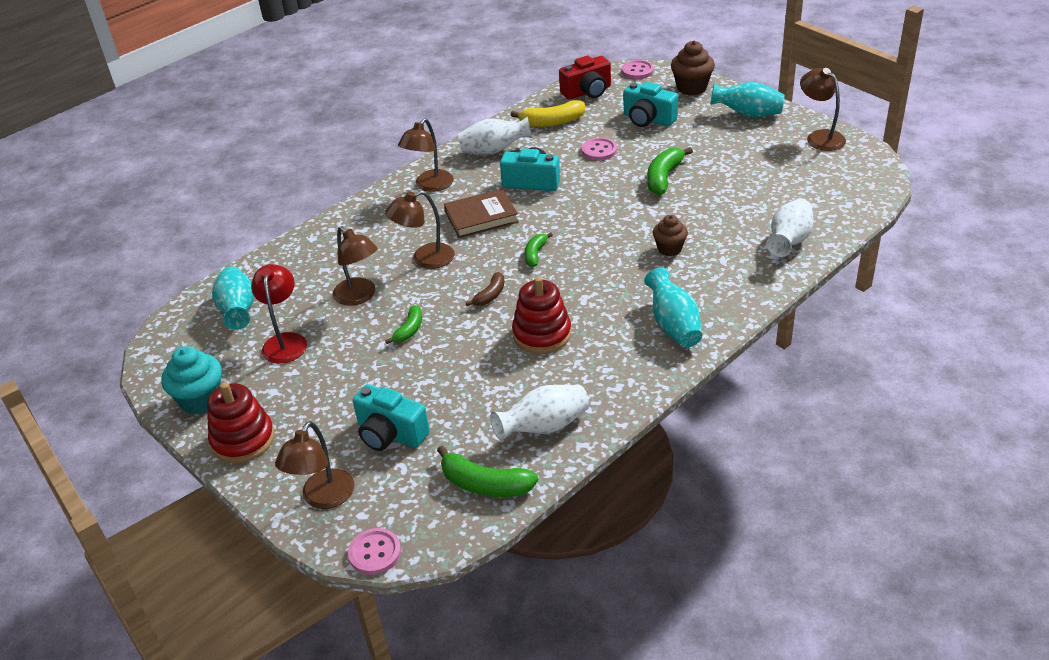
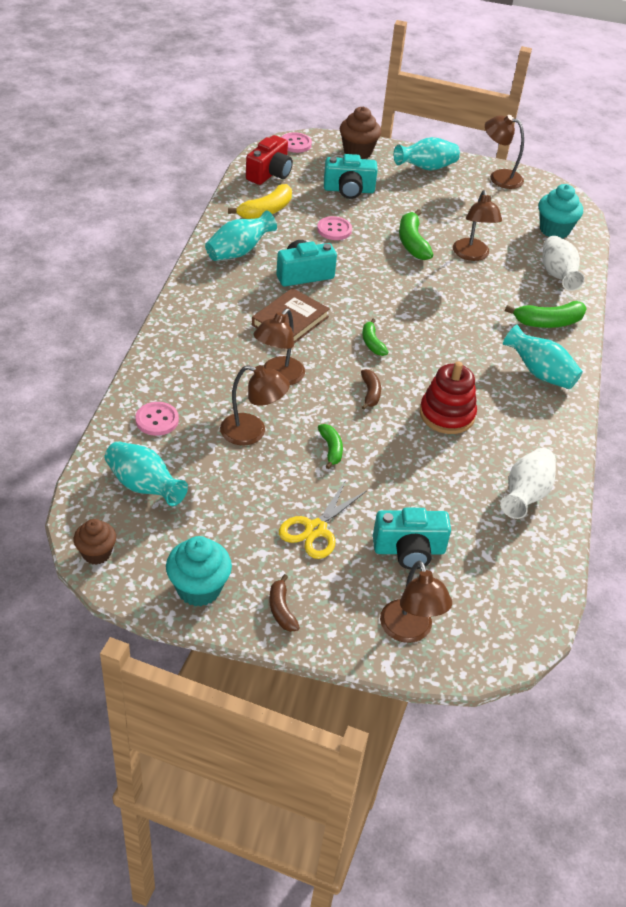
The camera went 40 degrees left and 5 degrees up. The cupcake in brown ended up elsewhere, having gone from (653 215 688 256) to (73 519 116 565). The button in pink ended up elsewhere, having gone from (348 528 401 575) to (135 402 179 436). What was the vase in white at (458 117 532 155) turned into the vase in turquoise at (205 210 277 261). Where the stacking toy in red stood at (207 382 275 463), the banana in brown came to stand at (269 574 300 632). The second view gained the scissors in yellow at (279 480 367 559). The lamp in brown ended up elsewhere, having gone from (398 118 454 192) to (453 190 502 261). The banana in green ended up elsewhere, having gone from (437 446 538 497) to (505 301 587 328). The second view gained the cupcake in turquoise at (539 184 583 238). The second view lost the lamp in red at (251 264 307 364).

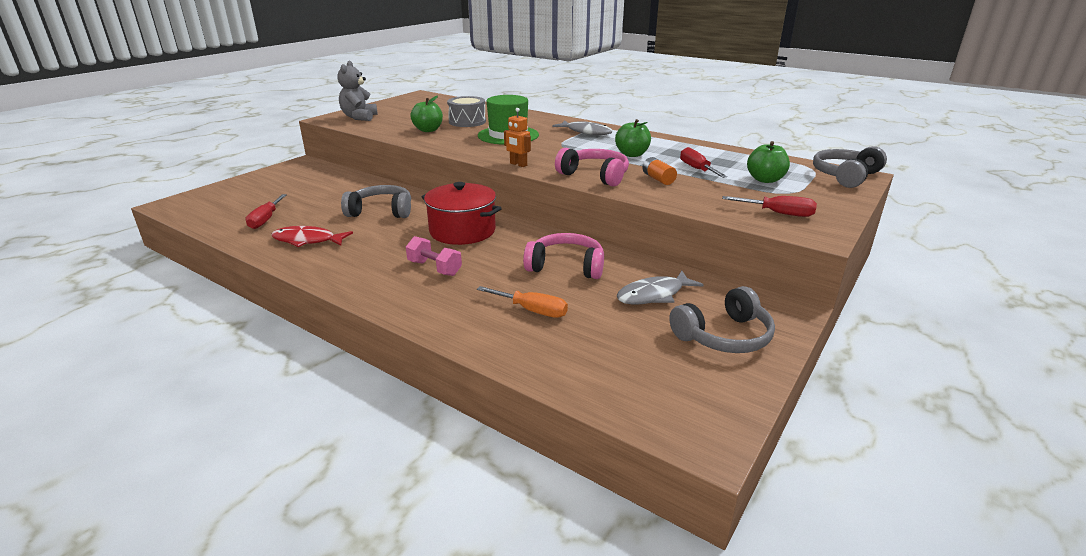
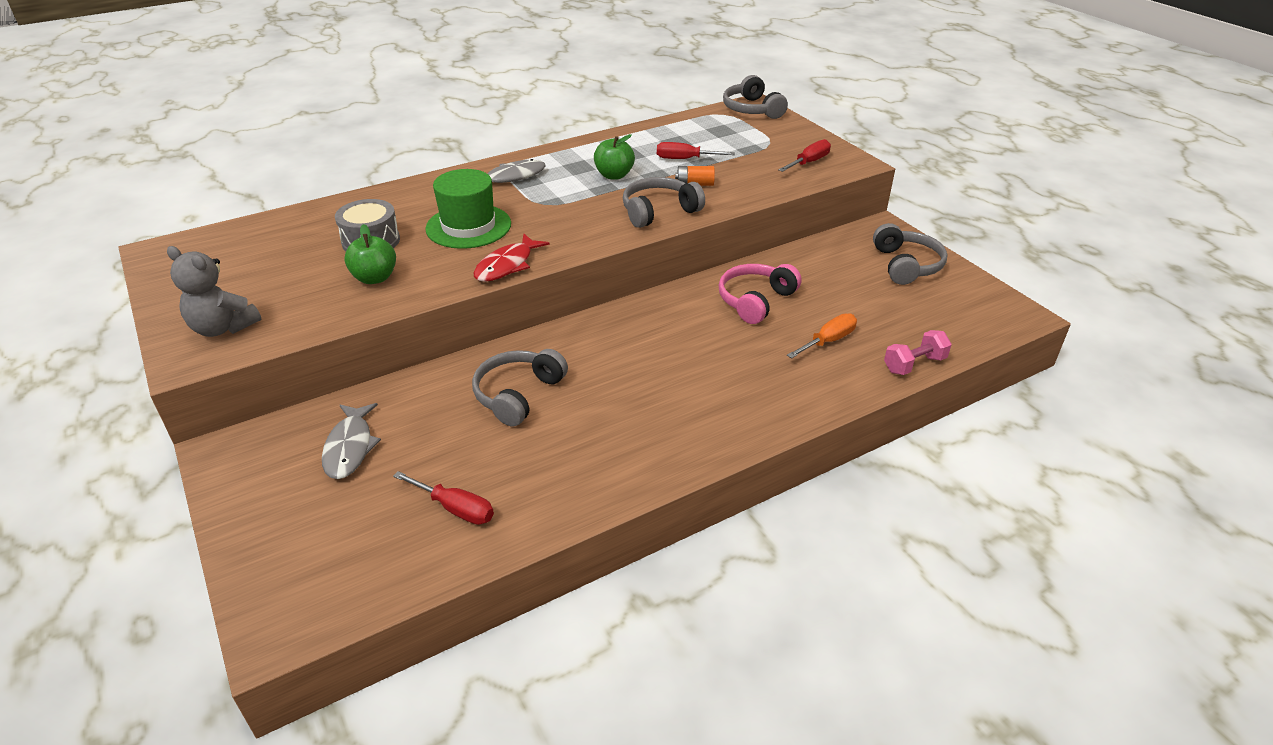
The camera went 65 degrees left and 10 degrees up. The fish in grey ended up elsewhere, having gone from (617 271 704 305) to (322 403 381 479). The fish in red ended up elsewhere, having gone from (271 226 353 247) to (473 234 550 282). What was the headphones in pink at (555 148 629 187) turned into the headphones in grey at (623 177 705 228). The dumbbell in pink ended up elsewhere, having gone from (406 236 462 276) to (884 330 952 375). The second view lost the pot in red at (422 182 502 245). The second view lost the robot in orange at (504 108 531 167). The second view lost the apple in green at (747 141 790 183).

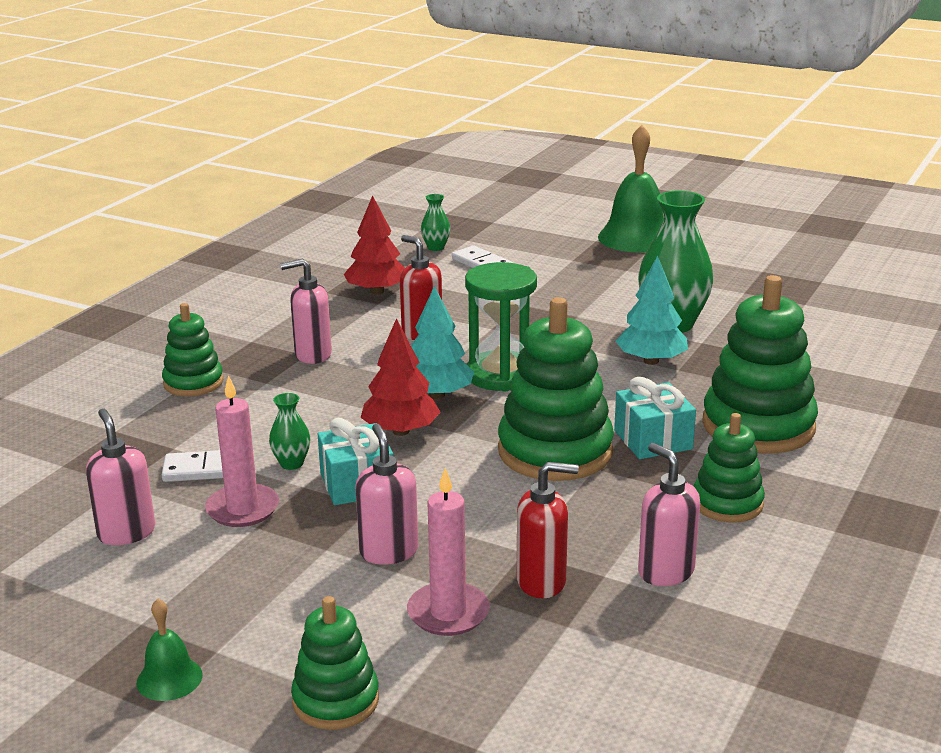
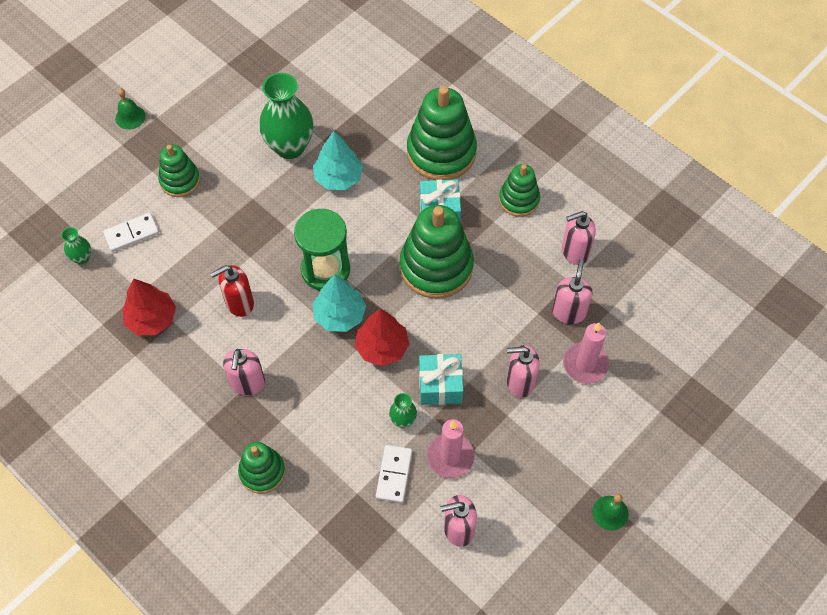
The camera went 75 degrees left and 35 degrees up. The size of the bell in green at (598 125 664 253) changed by a factor of 0.48. The stacking toy in green ended up elsewhere, having gone from (291 596 379 730) to (158 145 200 197). What was the soap dispenser in red at (517 462 579 598) turned into the soap dispenser in pink at (552 259 592 324).

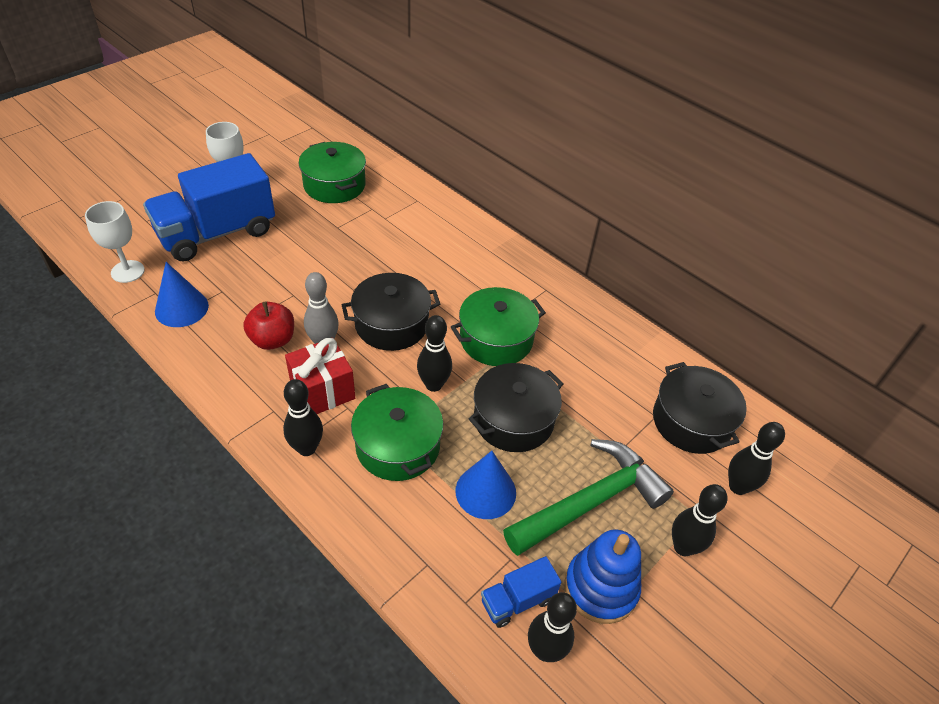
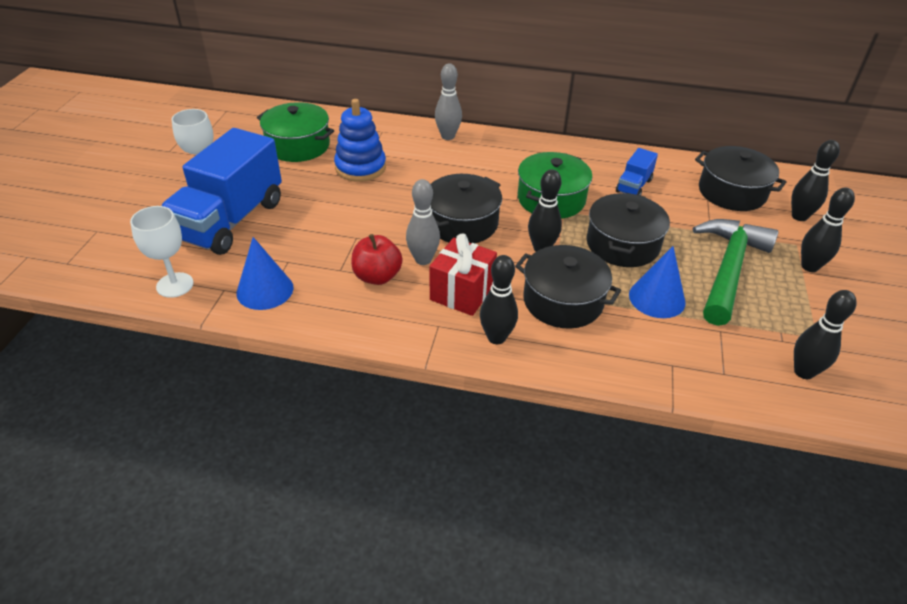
The camera went 30 degrees left and 5 degrees down. The stacking toy in blue ended up elsewhere, having gone from (565 530 641 624) to (334 99 386 182). The second view gained the bowling pin in grey at (435 64 462 140). What was the pot in green at (351 384 443 481) turned into the pot in black at (515 245 621 329). The truck in blue ended up elsewhere, having gone from (481 556 562 628) to (616 148 658 196).

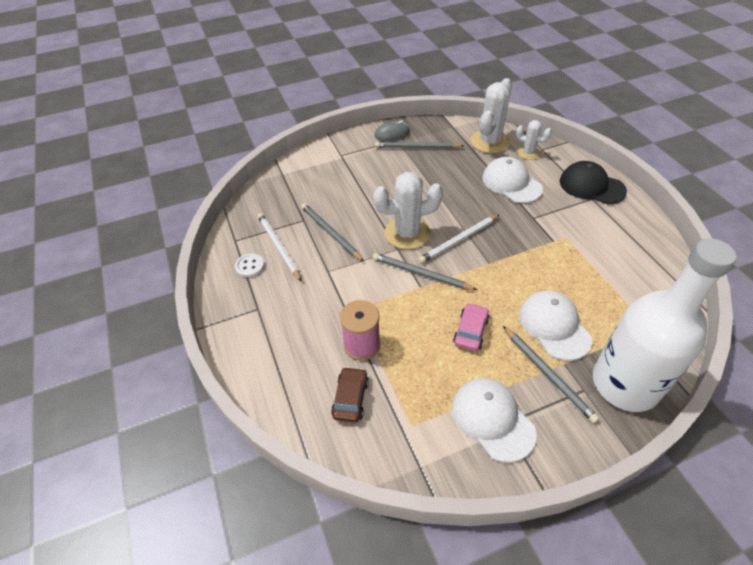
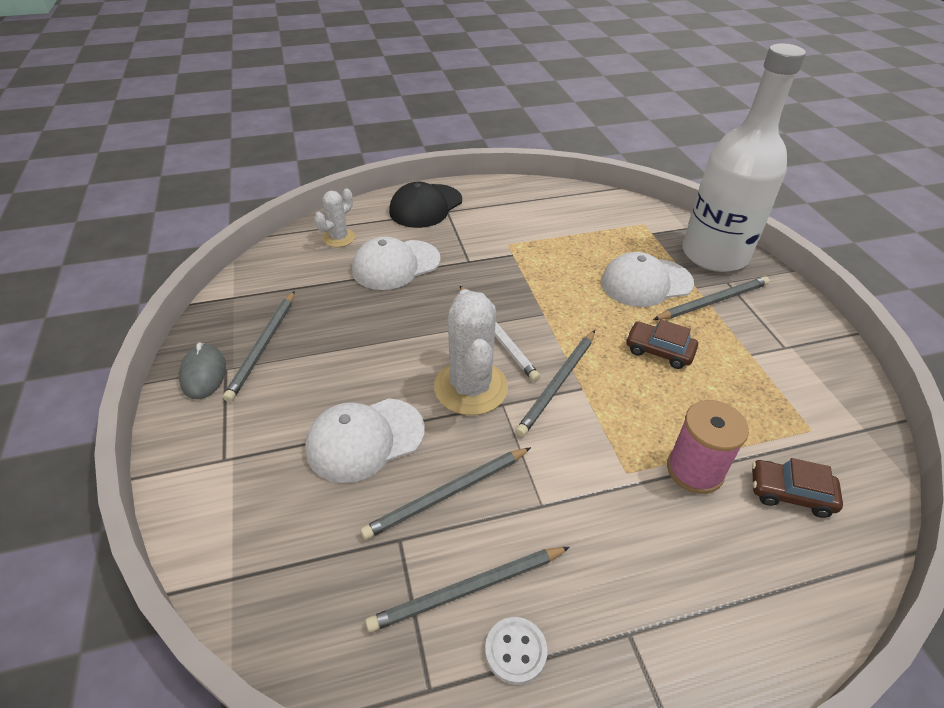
The camera went 85 degrees left and 5 degrees down. The cap in white ended up elsewhere, having gone from (452 378 537 463) to (305 398 425 483). What was the pencil in white at (258 213 301 281) turned into the pencil in grey at (365 547 570 632). What was the car in pink at (453 303 490 351) turned into the car in brown at (626 320 698 369). The second view lost the cactus in white at (471 78 512 153).

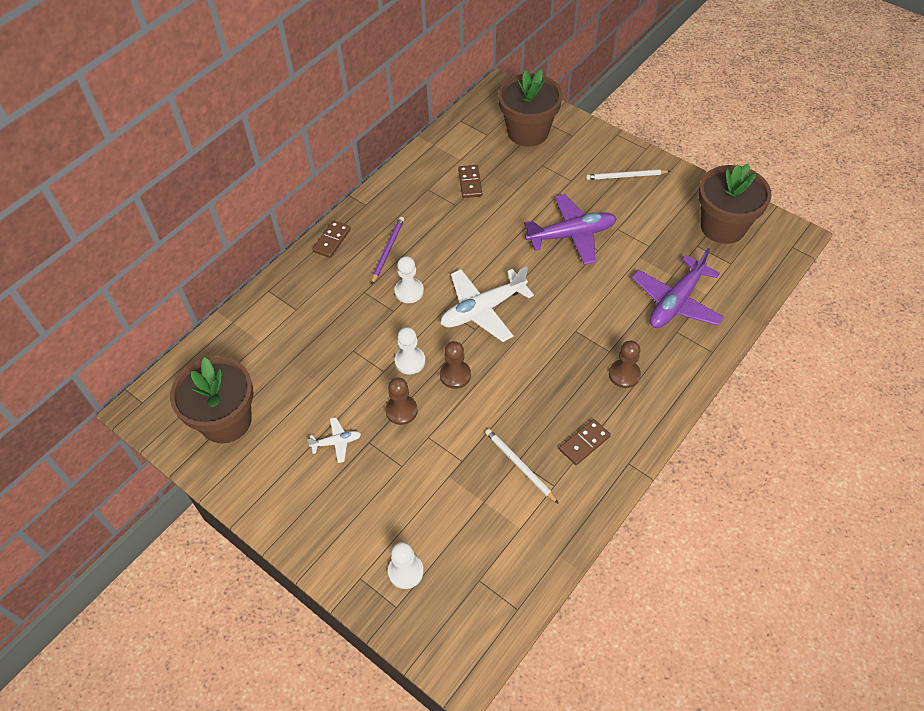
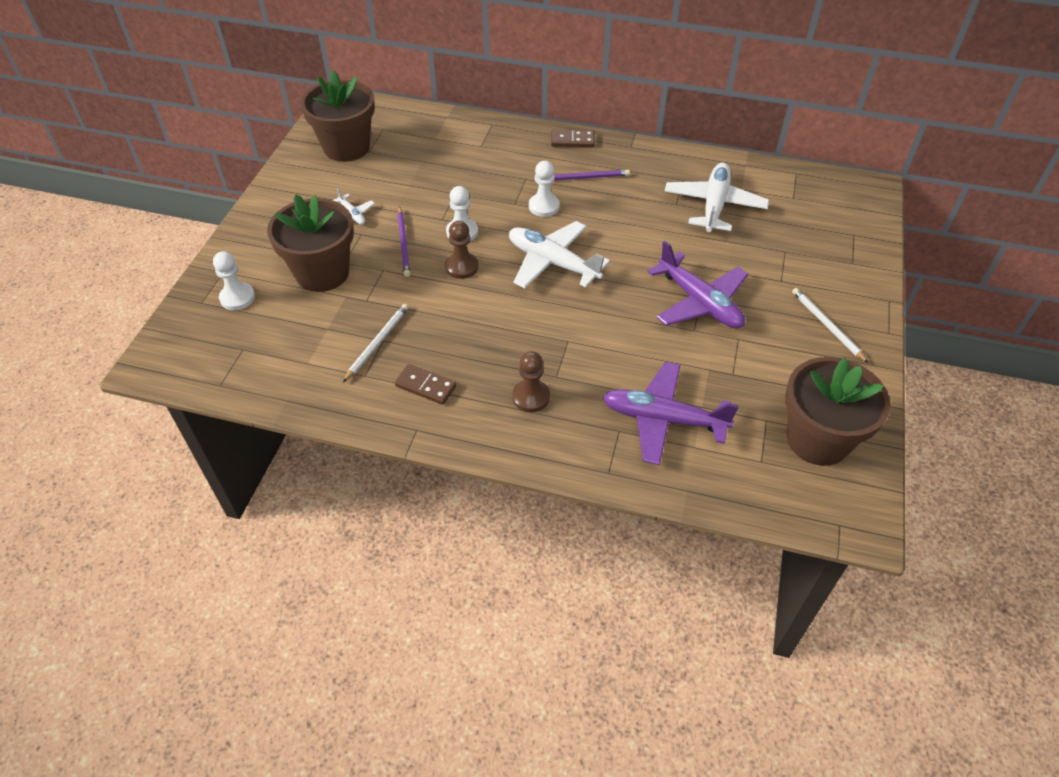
The camera went 65 degrees right and 5 degrees down. The flower pot in brown ended up elsewhere, having gone from (498 70 562 147) to (267 194 354 292). Where the pawn in brown stood at (385 377 418 425), the pencil in purple came to stand at (398 207 410 277). Where the domino in brown stood at (458 165 482 198), the plane in white came to stand at (664 163 769 232).

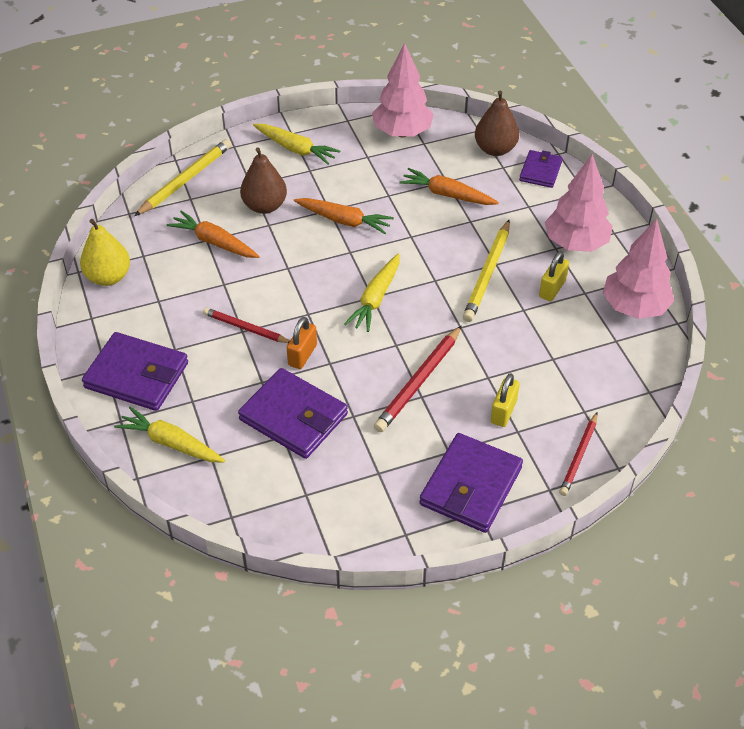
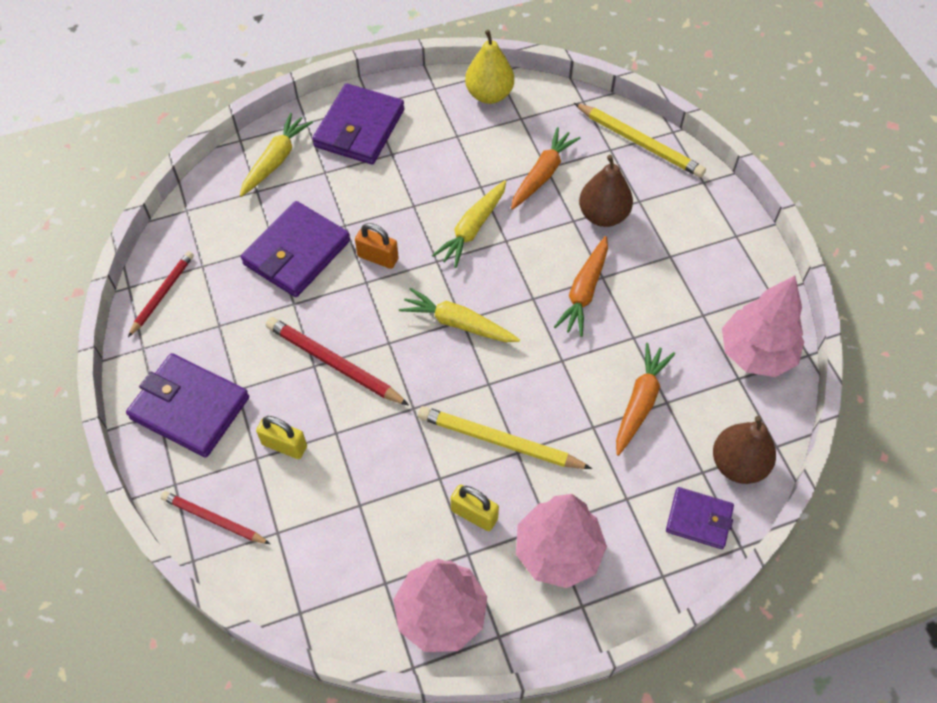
The camera went 90 degrees right and 10 degrees up. The pencil in red ended up elsewhere, having gone from (203 308 290 343) to (128 251 194 337). The carrot in yellow ended up elsewhere, having gone from (253 124 340 165) to (432 180 506 268).

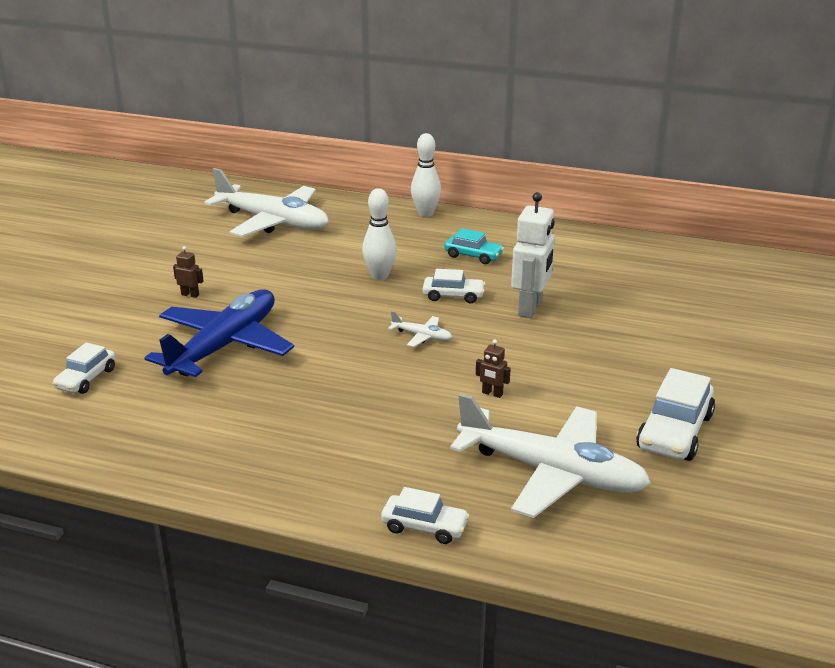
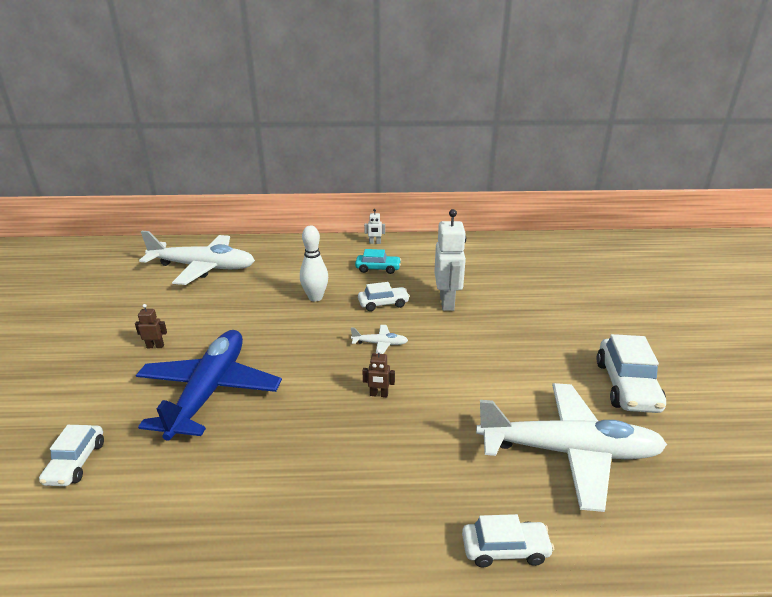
The camera went 20 degrees left and 0 degrees up. The robot in brown ended up elsewhere, having gone from (476 339 511 398) to (362 349 395 397). The second view gained the robot in white at (364 209 385 244). The second view lost the bowling pin in white at (411 133 441 217).

